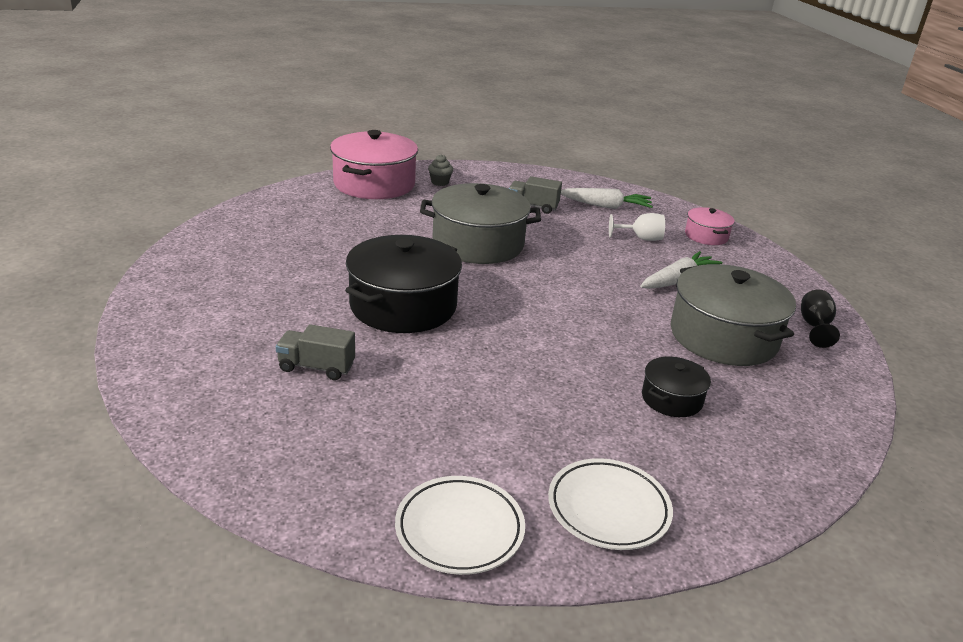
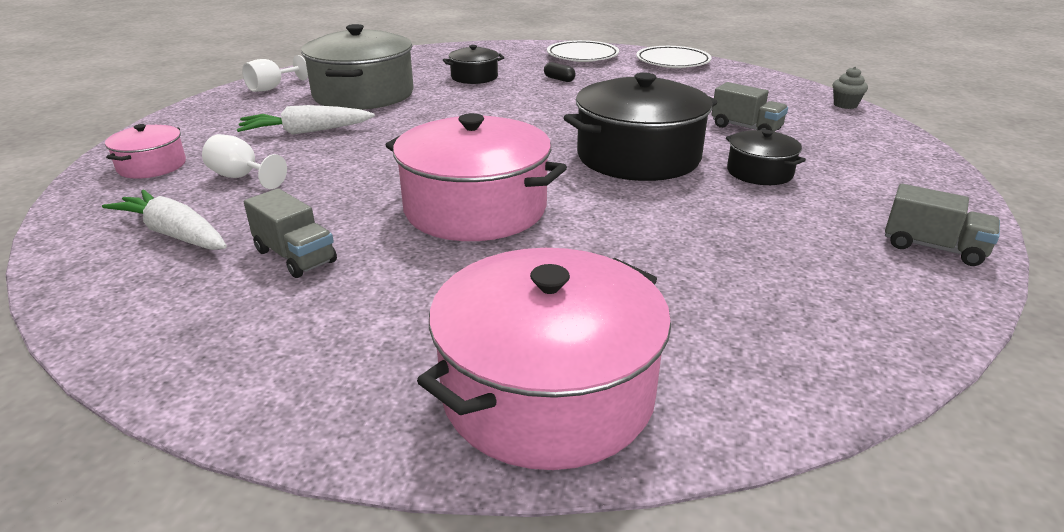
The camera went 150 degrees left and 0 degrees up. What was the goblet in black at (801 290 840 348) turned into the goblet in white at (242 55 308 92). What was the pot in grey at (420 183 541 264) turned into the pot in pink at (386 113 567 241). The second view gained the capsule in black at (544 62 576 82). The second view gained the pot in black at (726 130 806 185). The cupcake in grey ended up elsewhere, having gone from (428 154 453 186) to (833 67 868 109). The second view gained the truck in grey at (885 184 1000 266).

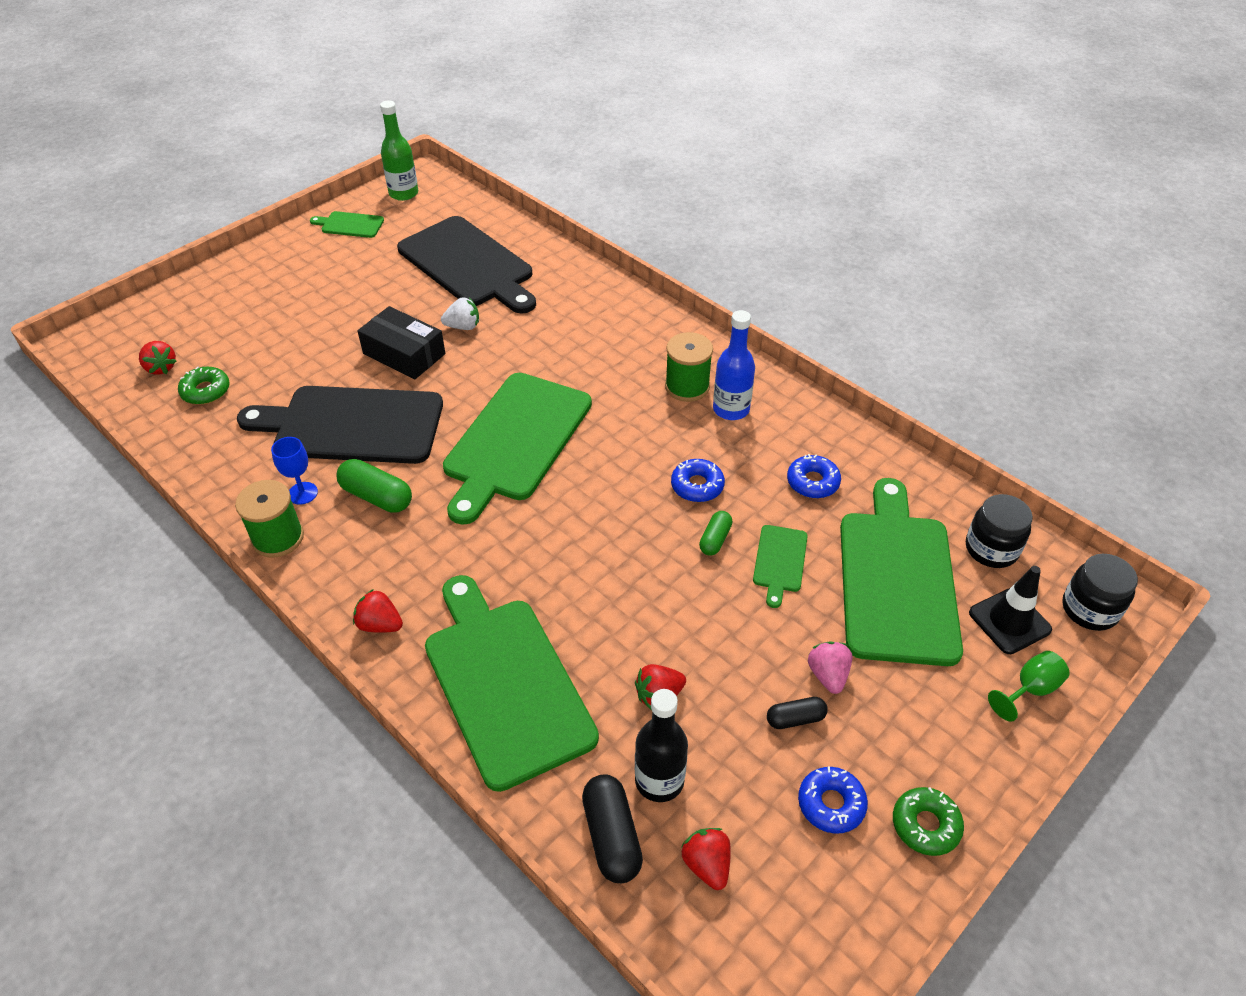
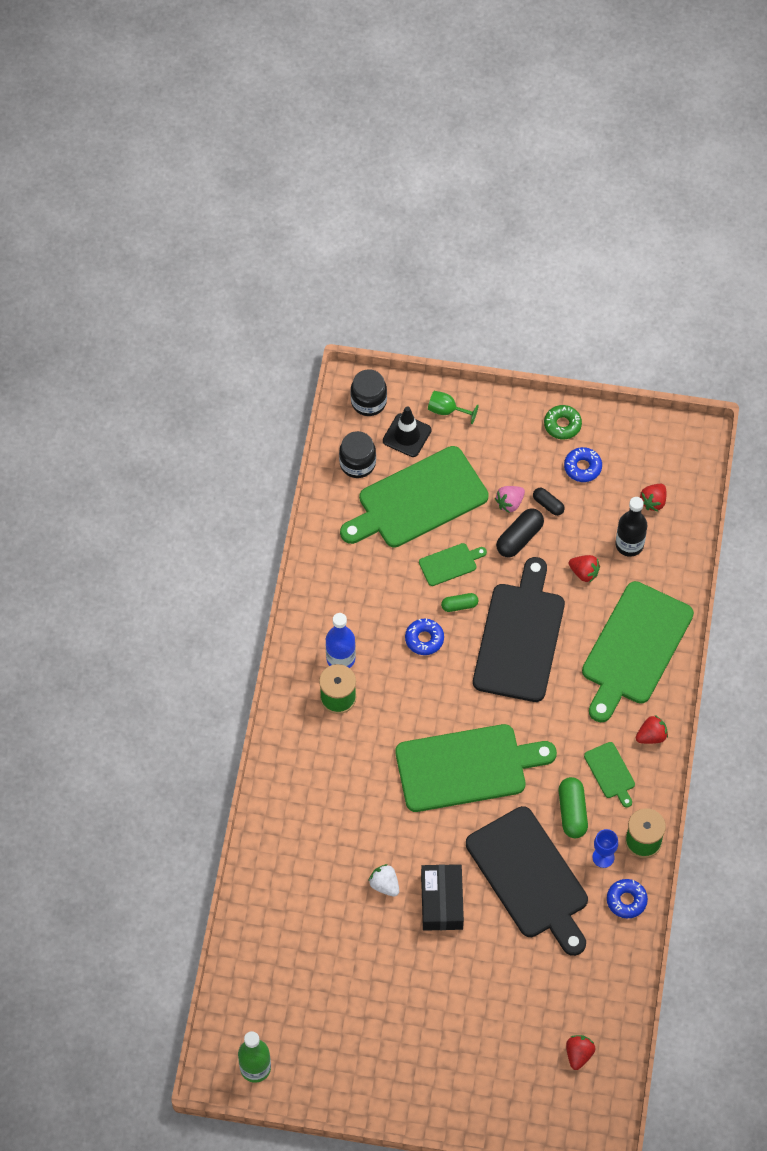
The camera went 125 degrees left and 15 degrees up. The cutting board in black ended up elsewhere, having gone from (397 216 536 314) to (473 557 565 702). The capsule in black ended up elsewhere, having gone from (582 775 643 883) to (496 508 544 557). The cutting board in green ended up elsewhere, having gone from (310 211 384 238) to (584 742 635 808). The donut in blue ended up elsewhere, having gone from (787 454 841 498) to (607 879 648 918). The strawberry in red at (353 589 403 633) ended up facing another way, 105 degrees counterclockwise from before. The second view lost the donut in green at (178 366 230 405).

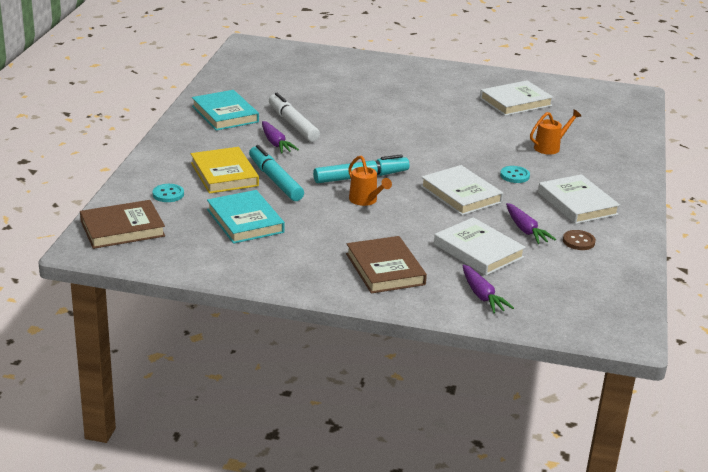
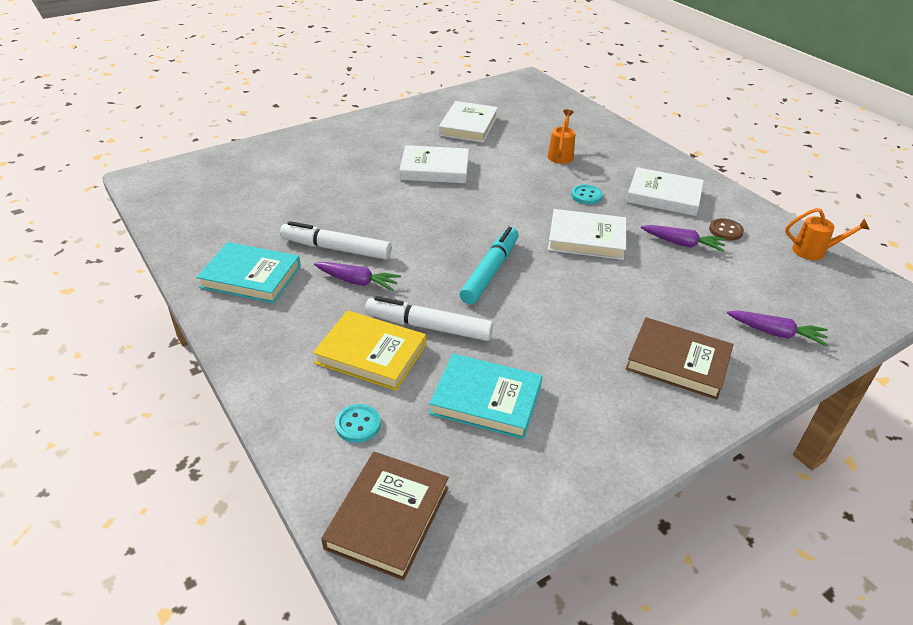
The camera went 45 degrees left and 10 degrees up. What was the marker in turquoise at (249 145 304 201) turned into the marker in white at (365 296 493 341). The book in white ended up elsewhere, having gone from (434 217 526 276) to (399 145 469 183). The watering can in orange ended up elsewhere, having gone from (348 155 392 206) to (785 208 870 260).

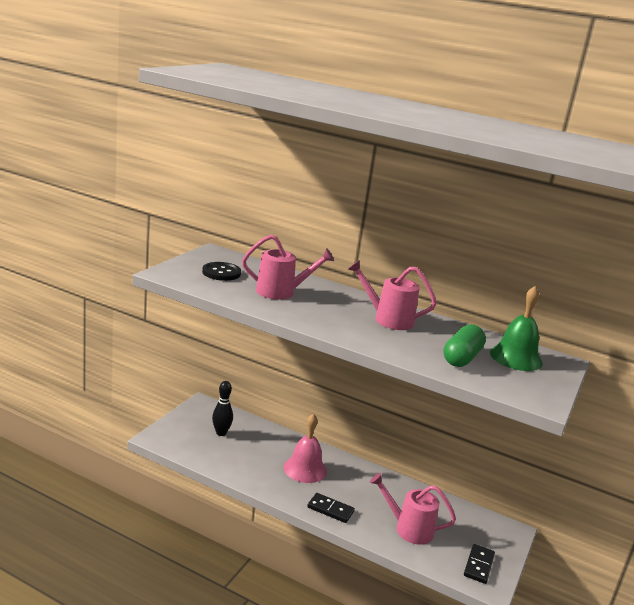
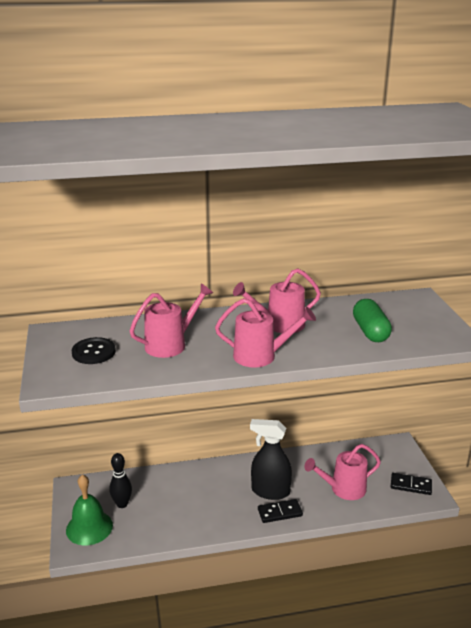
The camera went 35 degrees left and 5 degrees up. The bell in green ended up elsewhere, having gone from (490 286 543 371) to (66 474 113 546). The second view gained the watering can in pink at (215 298 316 367). The second view gained the spray bottle in black at (250 419 292 500). The domino in black at (464 544 495 584) ended up facing another way, 60 degrees counterclockwise from before. The second view lost the bell in pink at (284 414 327 483).

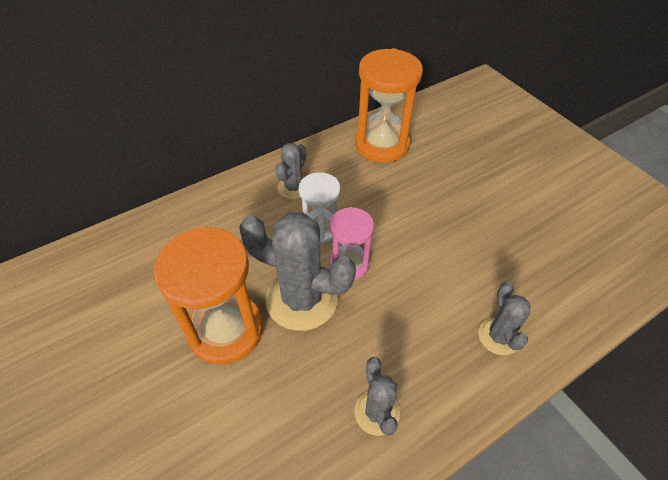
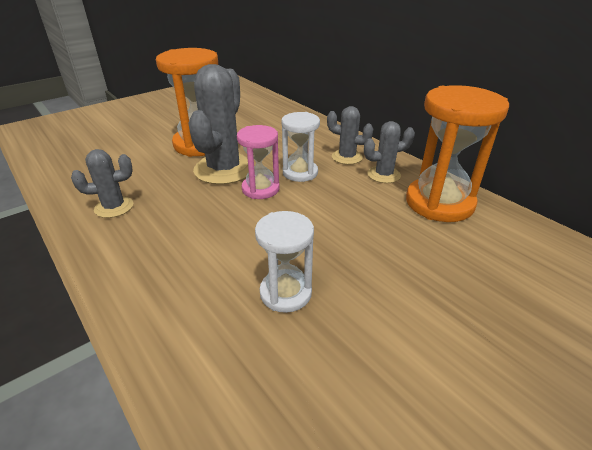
The camera went 85 degrees right and 15 degrees down. The second view gained the hourglass in white at (255 211 314 313). The cactus in grey ended up elsewhere, having gone from (478 282 531 355) to (364 121 415 183).

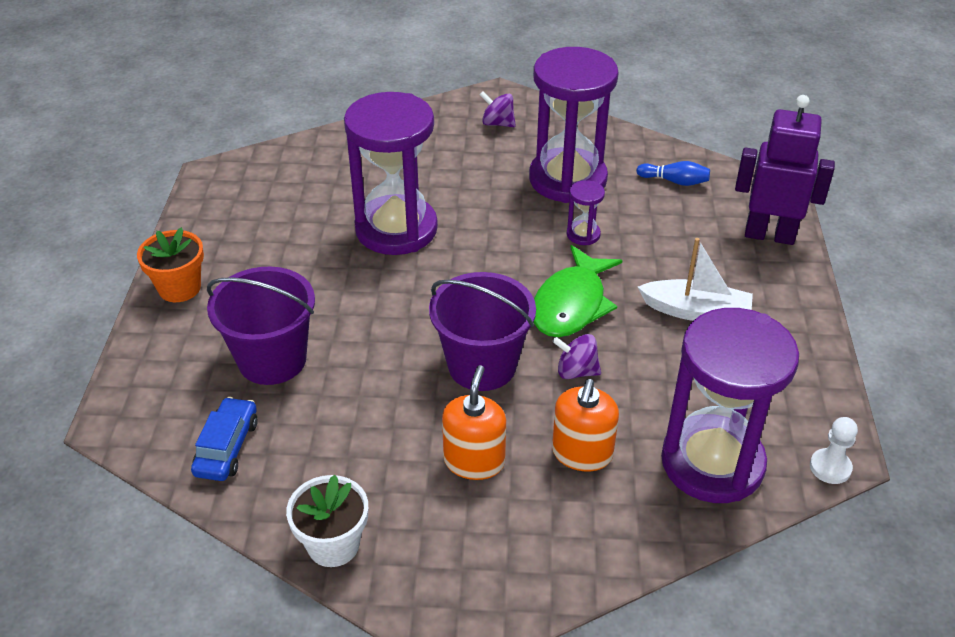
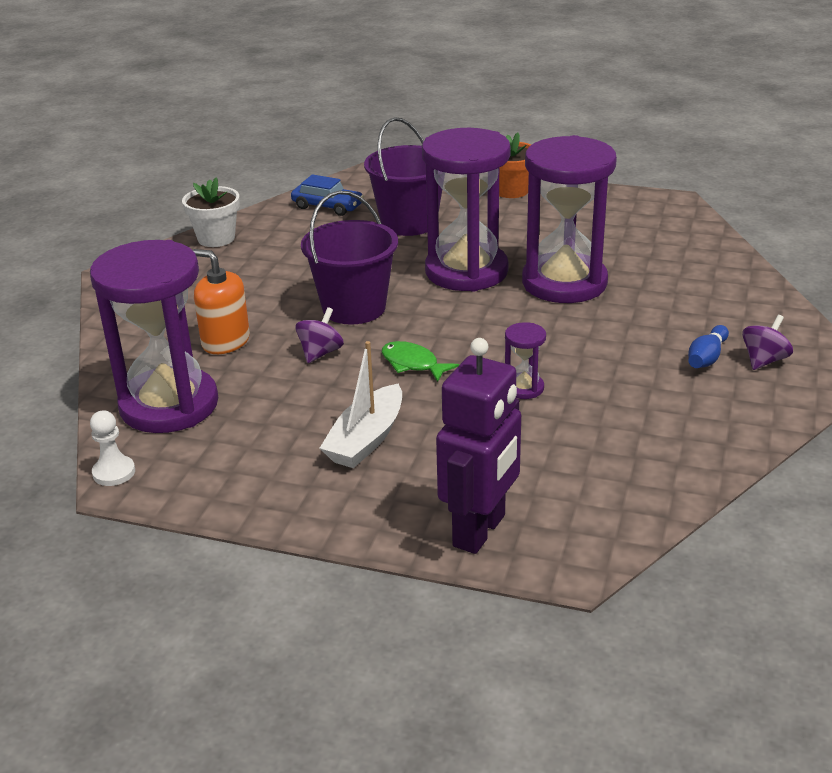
The camera went 105 degrees right and 10 degrees down. The size of the fish in green at (533 245 623 337) changed by a factor of 0.57. The hourglass in purple ended up elsewhere, having gone from (529 47 619 203) to (422 128 511 292). The bowling pin in blue ended up elsewhere, having gone from (636 161 710 186) to (688 325 729 368). The second view lost the soap dispenser in orange at (442 365 506 480).

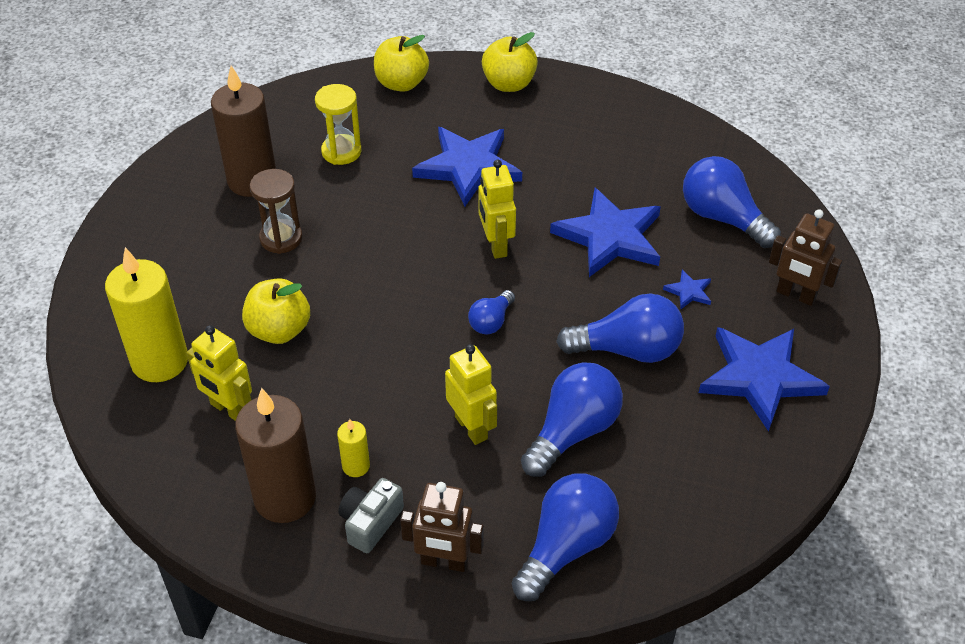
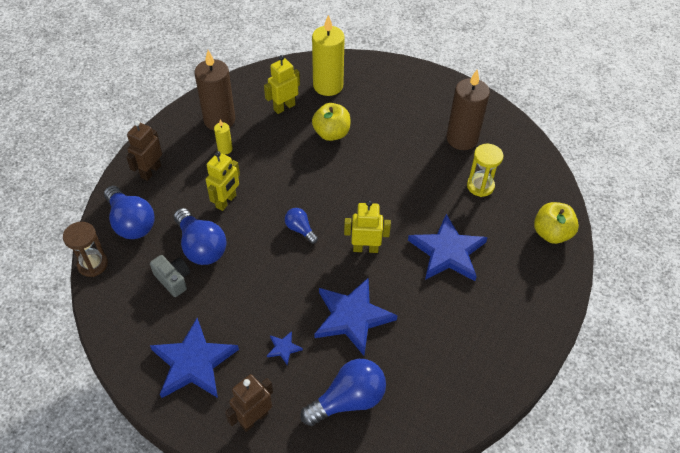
The camera went 105 degrees right and 5 degrees up. The hourglass in brown ended up elsewhere, having gone from (250 169 302 254) to (63 222 108 277). The camera in grey ended up elsewhere, having gone from (338 478 404 553) to (150 255 190 297). The robot in yellow at (445 344 497 445) ended up facing another way, 45 degrees counterclockwise from before. The second view lost the apple in yellow at (482 32 538 92). The second view lost the light bulb in blue at (556 294 684 363).

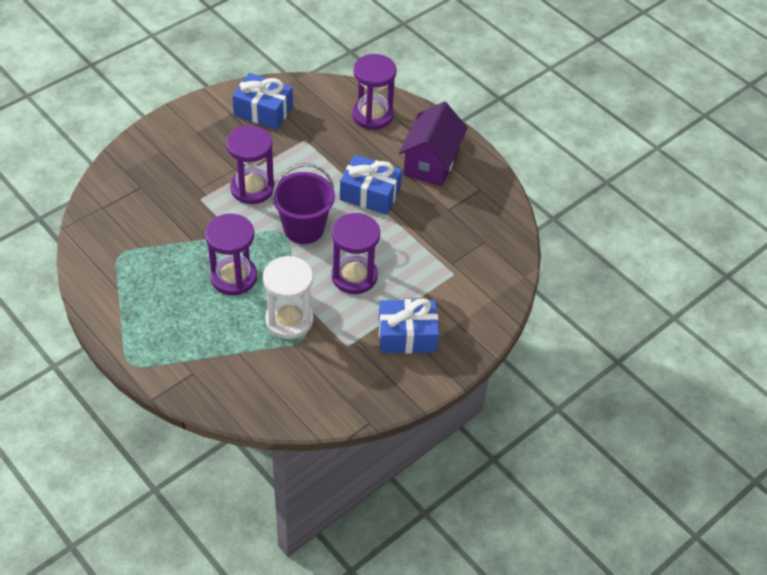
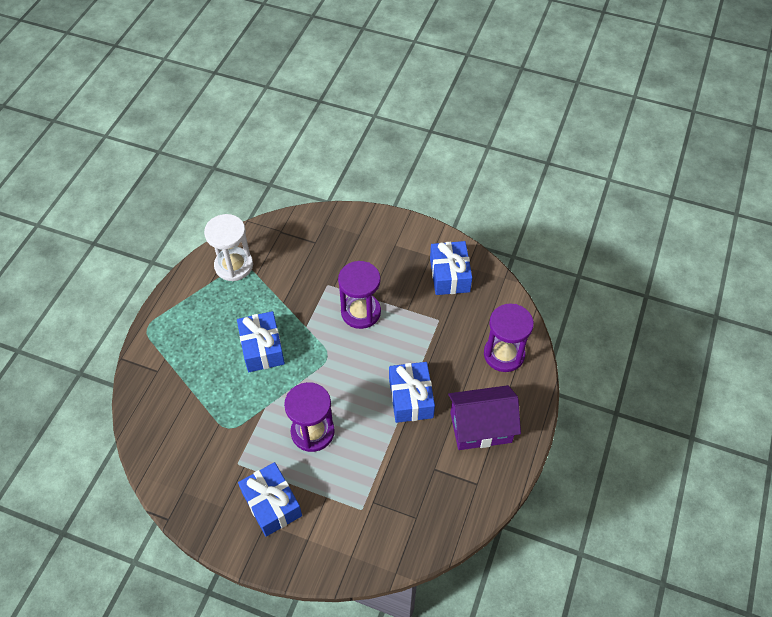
The camera went 65 degrees right and 5 degrees up. The hourglass in white ended up elsewhere, having gone from (263 256 314 339) to (204 214 253 281). Where the hourglass in purple stood at (205 214 257 295), the gift in blue came to stand at (237 311 285 372). The second view lost the bucket in purple at (272 163 335 244).

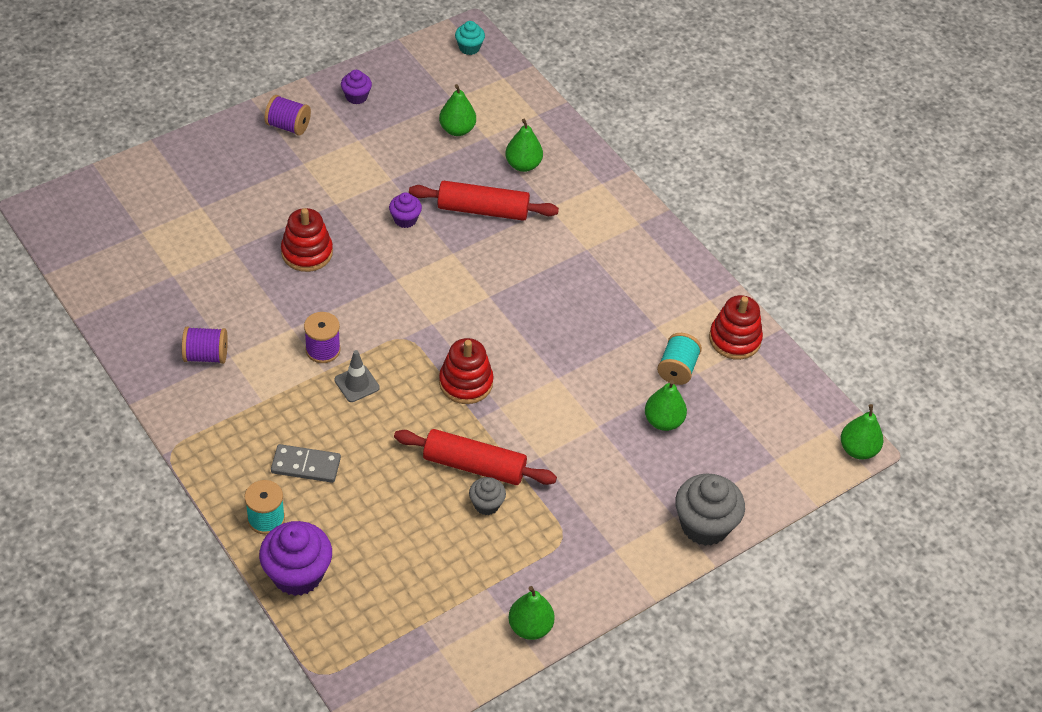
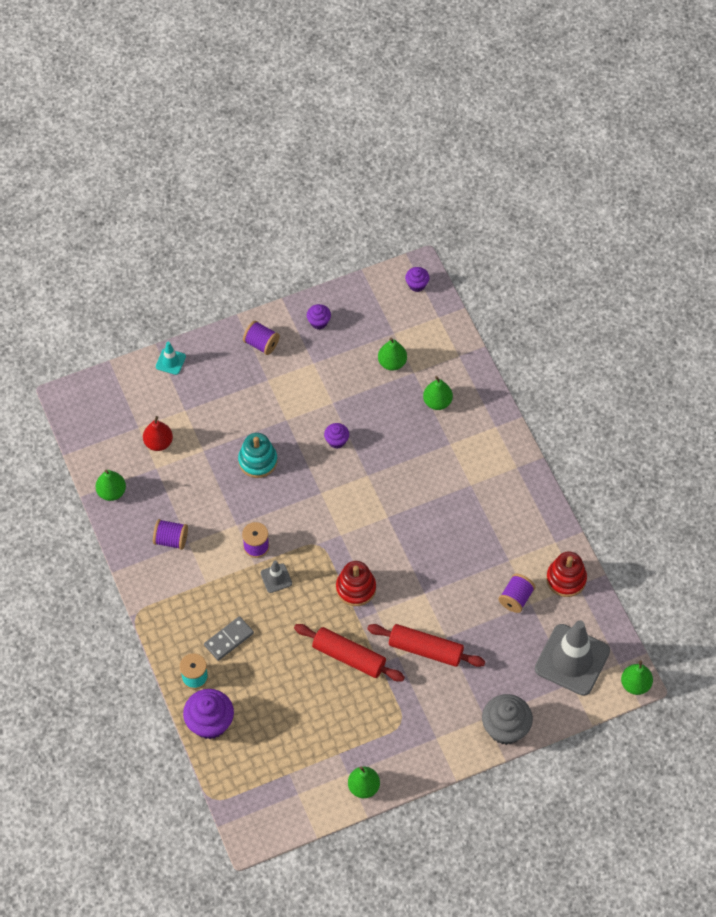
The camera went 15 degrees right and 10 degrees up. The pear in green ended up elsewhere, having gone from (645 380 687 431) to (96 470 126 501). The second view gained the pear in red at (143 416 173 451). The second view gained the traffic cone in turquoise at (156 342 186 375). The domino in grey at (271 444 341 483) ended up facing another way, 60 degrees counterclockwise from before. What was the stacking toy in red at (281 208 333 272) turned into the stacking toy in turquoise at (238 433 277 478). The rolling pin in red ended up elsewhere, having gone from (409 181 559 221) to (367 624 485 667). What was the cupcake in turquoise at (455 21 485 55) turned into the cupcake in purple at (405 267 429 292). What was the spool in turquoise at (657 333 702 385) turned into the spool in purple at (499 574 535 613). The second view gained the traffic cone in grey at (535 620 610 696). The second view lost the cupcake in grey at (469 477 506 515).

